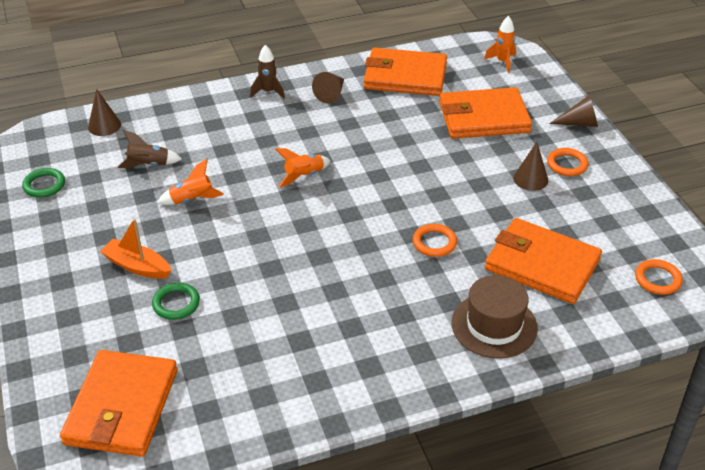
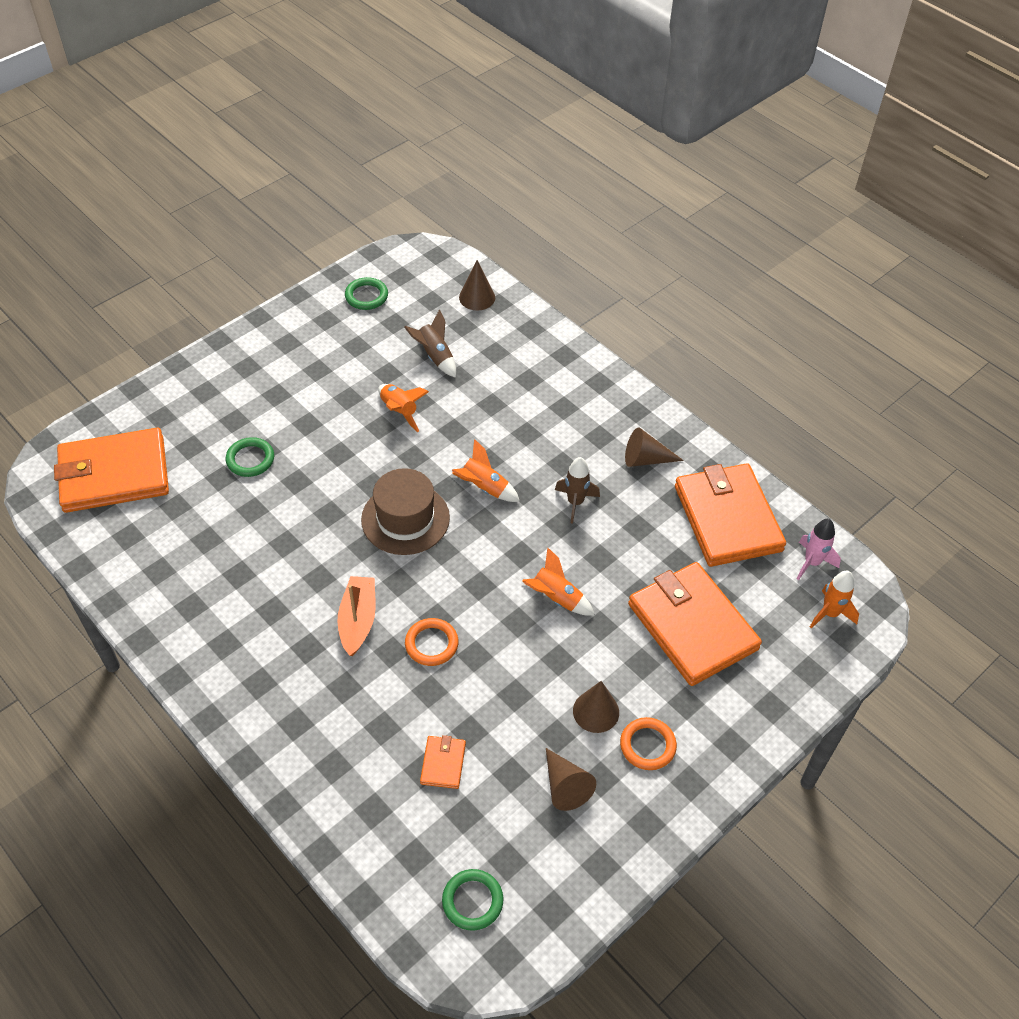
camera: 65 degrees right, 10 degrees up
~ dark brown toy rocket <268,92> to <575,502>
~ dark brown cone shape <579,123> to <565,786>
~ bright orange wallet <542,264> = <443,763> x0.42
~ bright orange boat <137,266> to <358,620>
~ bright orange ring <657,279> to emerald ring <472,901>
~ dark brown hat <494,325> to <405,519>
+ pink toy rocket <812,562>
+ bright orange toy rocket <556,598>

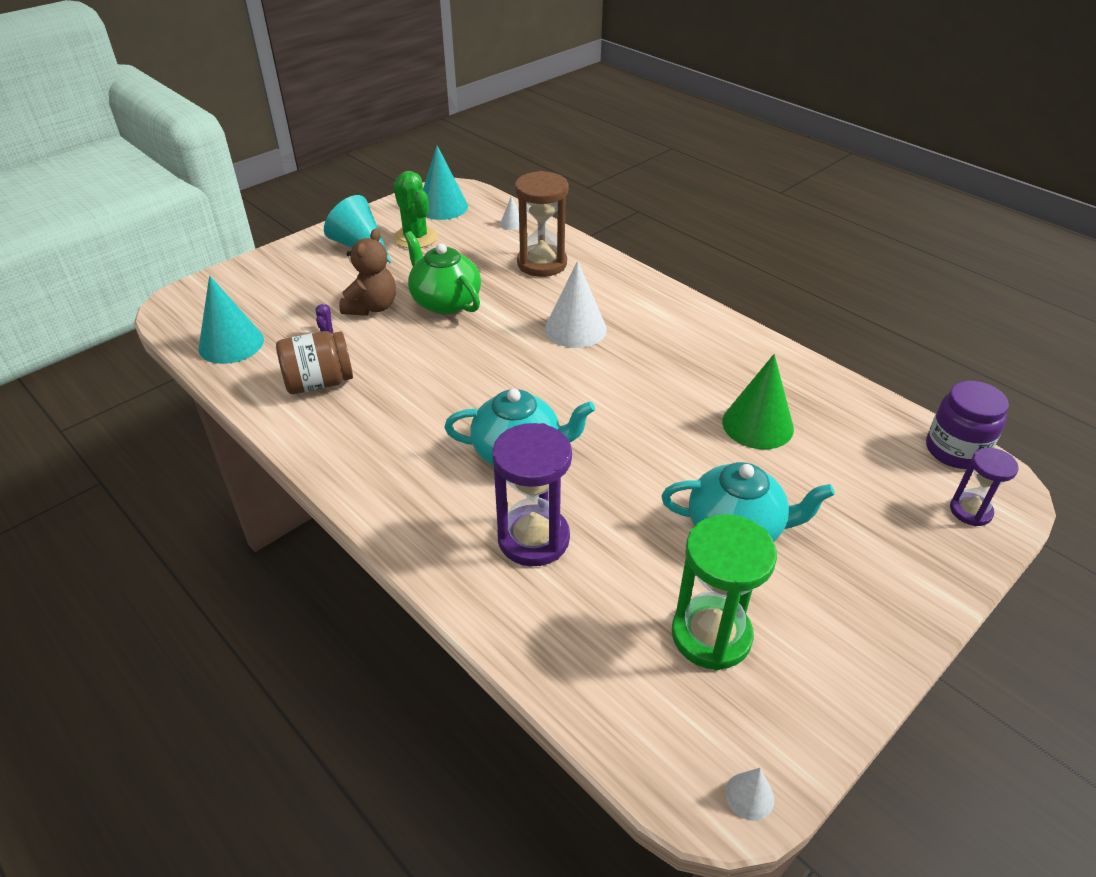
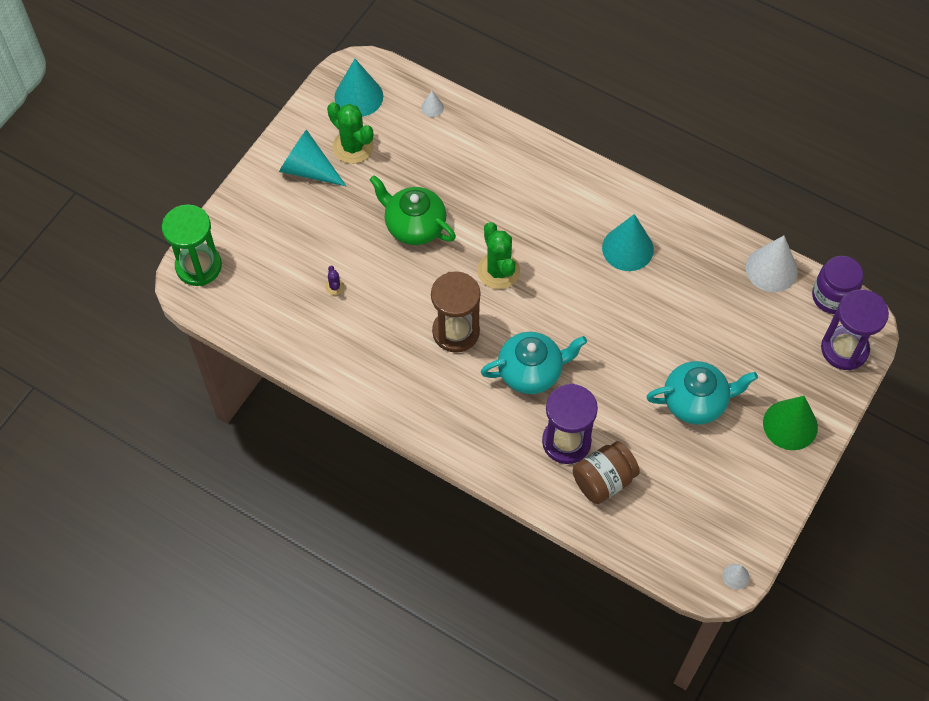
camera: 15 degrees left, 20 degrees up
~ dark brown hourglass <542,264> to <456,332>
- dark brown teddy <372,307>
~ white cone shape <575,329> to <771,269>
~ aqua cone shape <231,344> to <627,248>
~ dark brown jam jar <319,383> to <603,480>
~ emerald cone shape <757,425> to <790,425>
~ royal purple hourglass <970,511> = <844,349> x1.73
~ emerald hourglass <711,635> to <198,266>
+ emerald saguaro cactus <498,271>

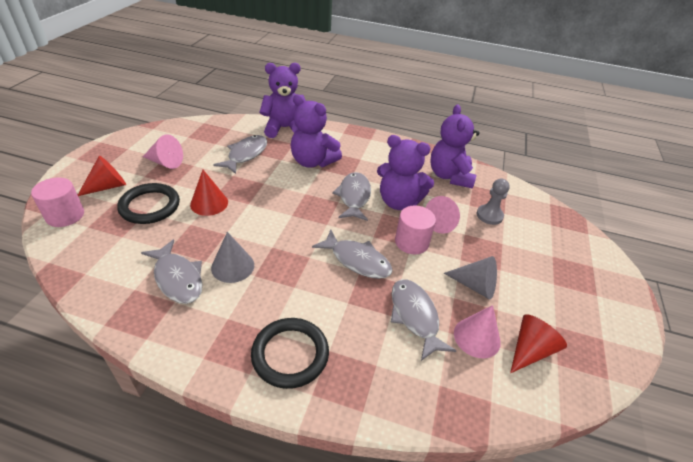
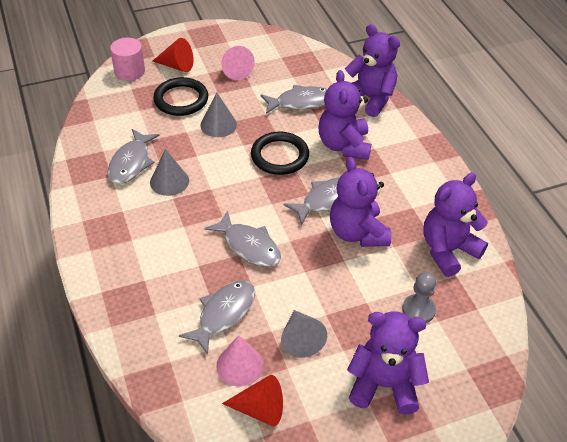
camera: 55 degrees right, 5 degrees up
~ red cone shape <209,203> to gray cone shape <218,125>
- pink cone shape <443,222>
- pink cylinder <411,242>
~ gray fish <357,260> = <249,246> 45 degrees counterclockwise
~ ebony ring <290,354> to <280,156>
+ royal purple teddy <384,385>

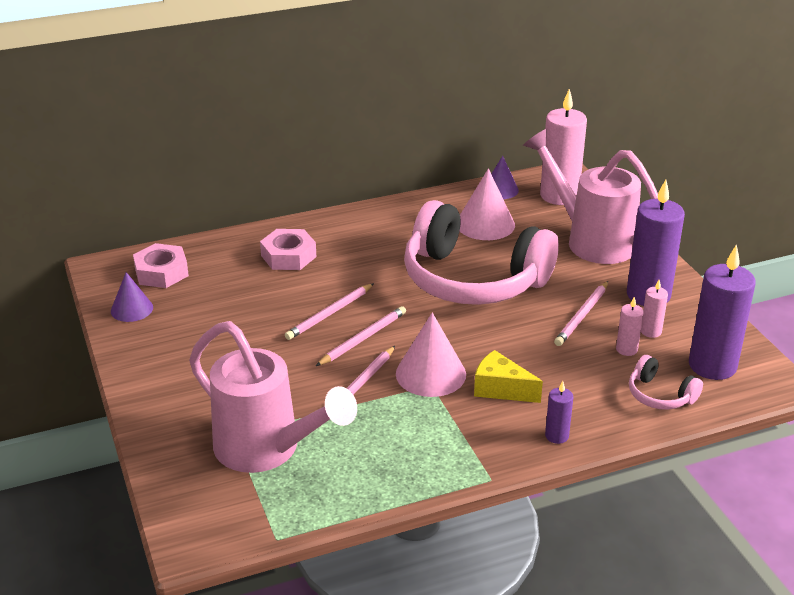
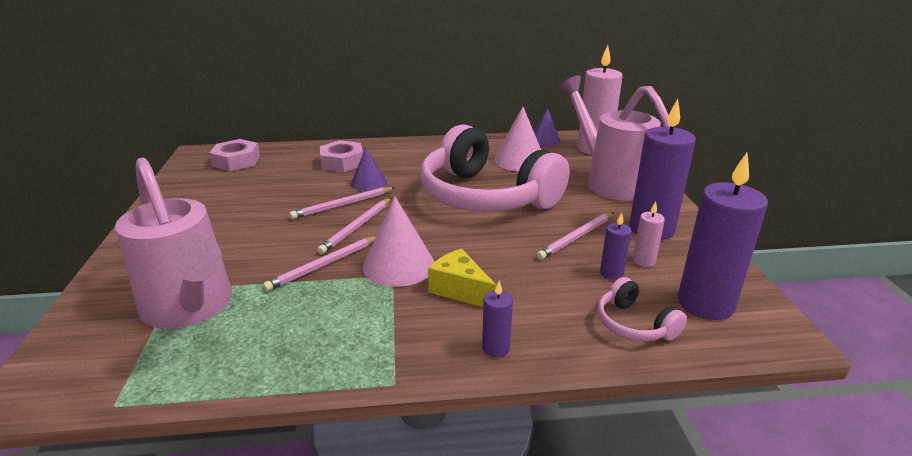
camera: 15 degrees right, 5 degrees down
~ royal purple cone shape <132,309> to <368,183>
~ pink candle <626,349> to royal purple candle <611,273>
~ pink pencil <363,338> = <357,227> 150 degrees clockwise

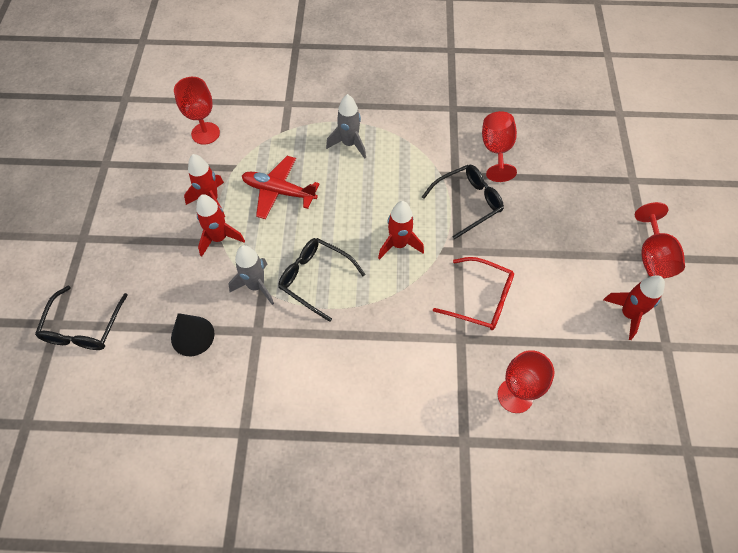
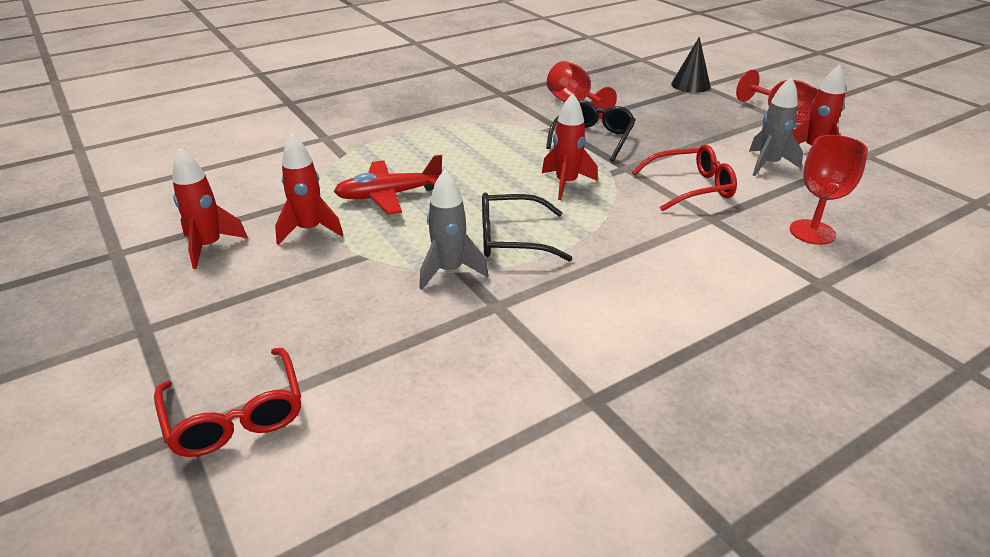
camera: 35 degrees left, 25 degrees down
- red chalice <205,133>
~ gray toy rocket <349,144> to <768,164>
~ red toy rocket <219,238> to <209,246>
~ ebony eyeglasses <84,327> to red eyeglasses <235,415>
~ ebony cone shape <192,336> to <690,85>

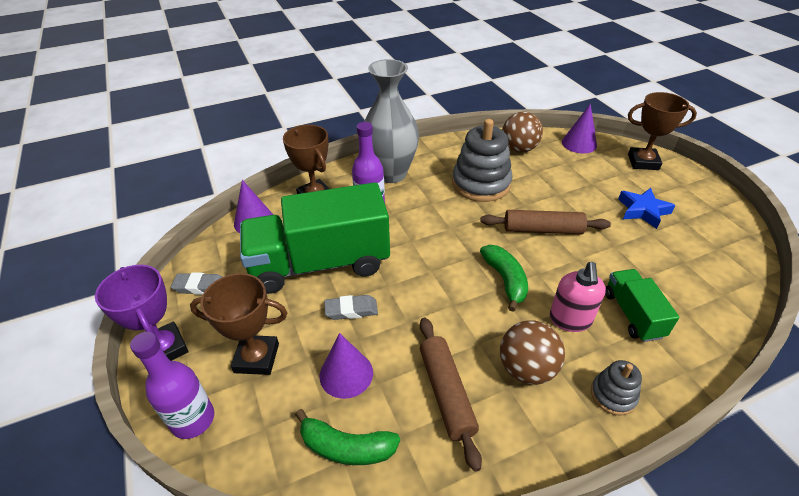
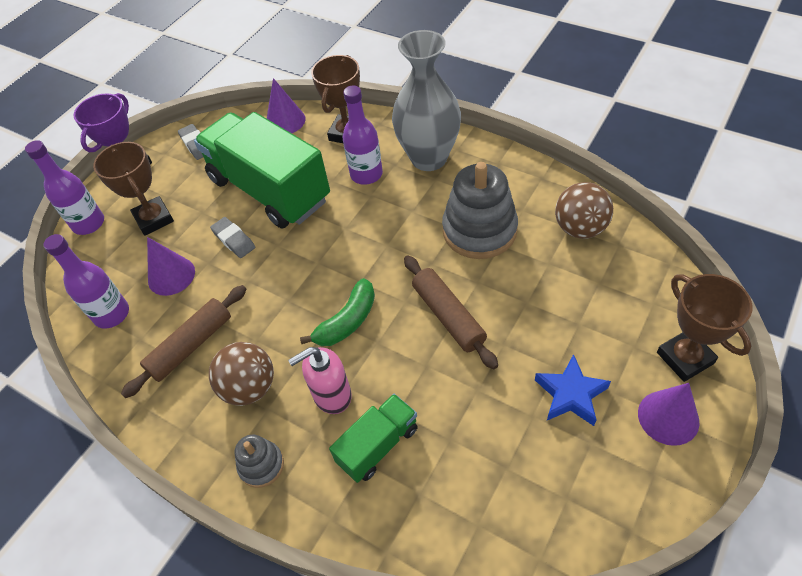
camera: 60 degrees right, 10 degrees up
~ royal purple cone shape <579,143> to <668,417>
~ emerald toy banana <346,447> to royal purple drink bottle <112,314>

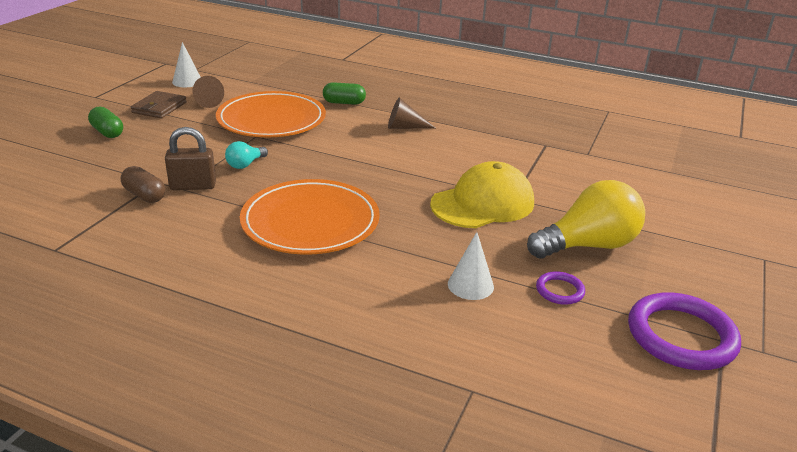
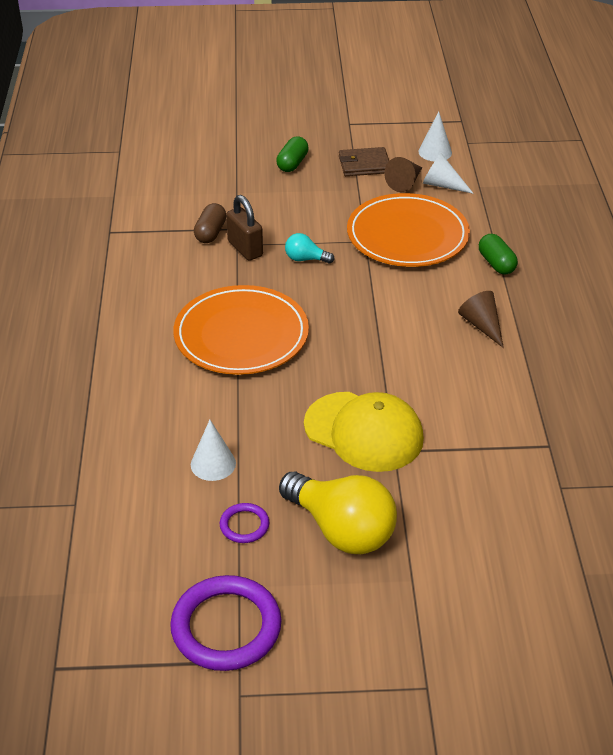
camera: 65 degrees right, 10 degrees up
+ white cone shape <442,185>

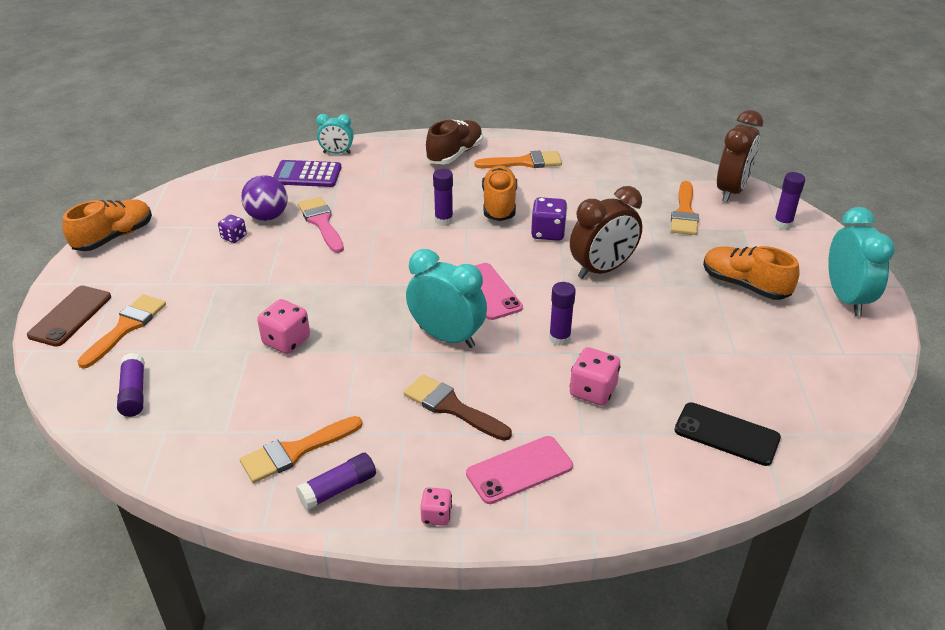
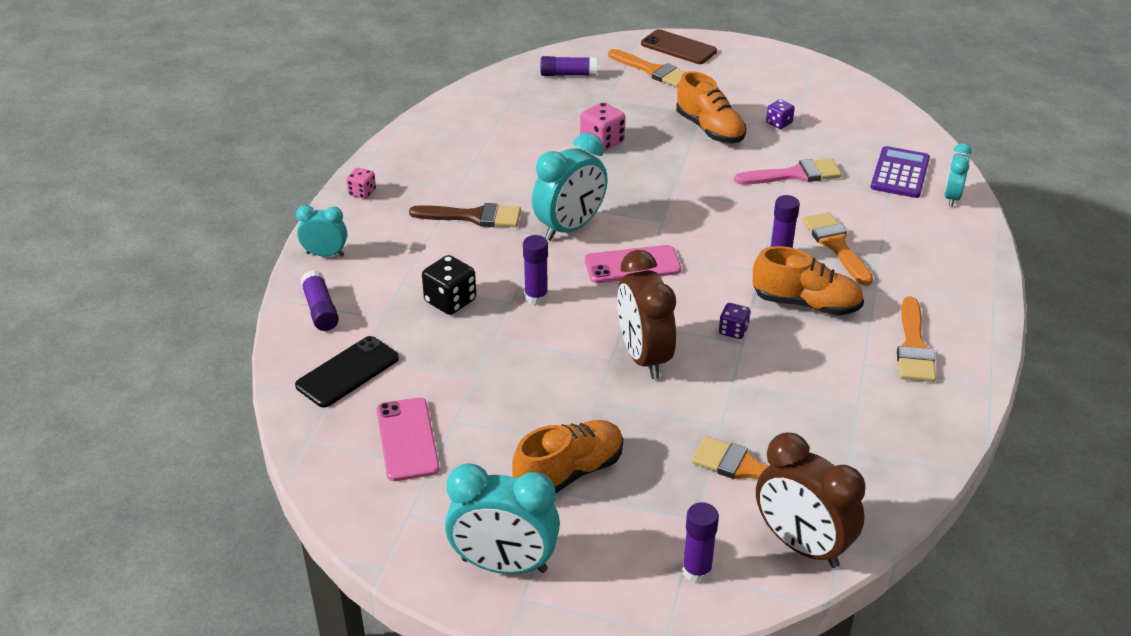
camera: 105 degrees right, 0 degrees up
- dark brown shoe <455,154>
- royal purple sphere <267,217>
~ royal purple game die <548,233> = <733,331> x0.61
~ bright orange shoe <114,237> to <709,129>
~ pink game die <593,391> to ebony game die <450,301>
~ dark brown paintbrush <452,407> = <473,217> 45 degrees clockwise
~ bright orange paintbrush <296,451> to <836,245>
~ pink smartphone <519,470> to <407,439>
~ royal purple glue stick <338,489> to <320,310>
+ aqua alarm clock <325,254>

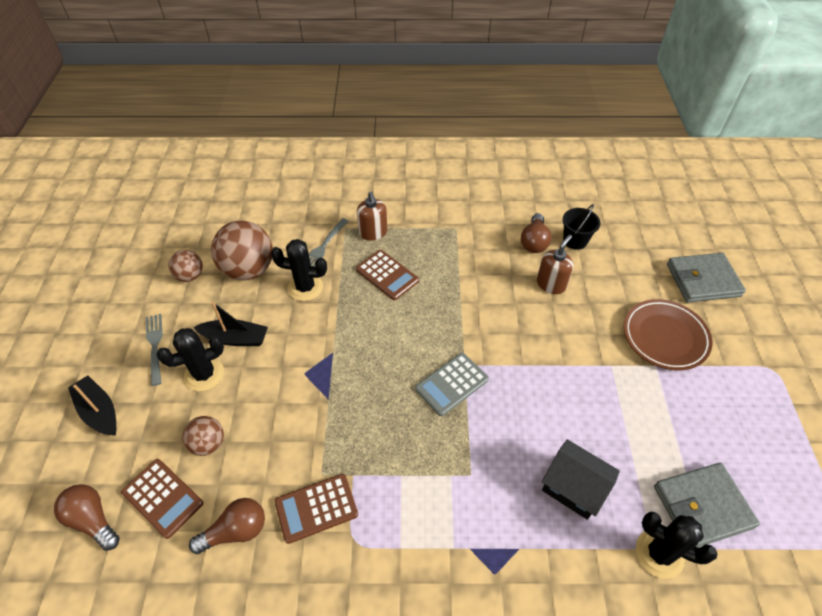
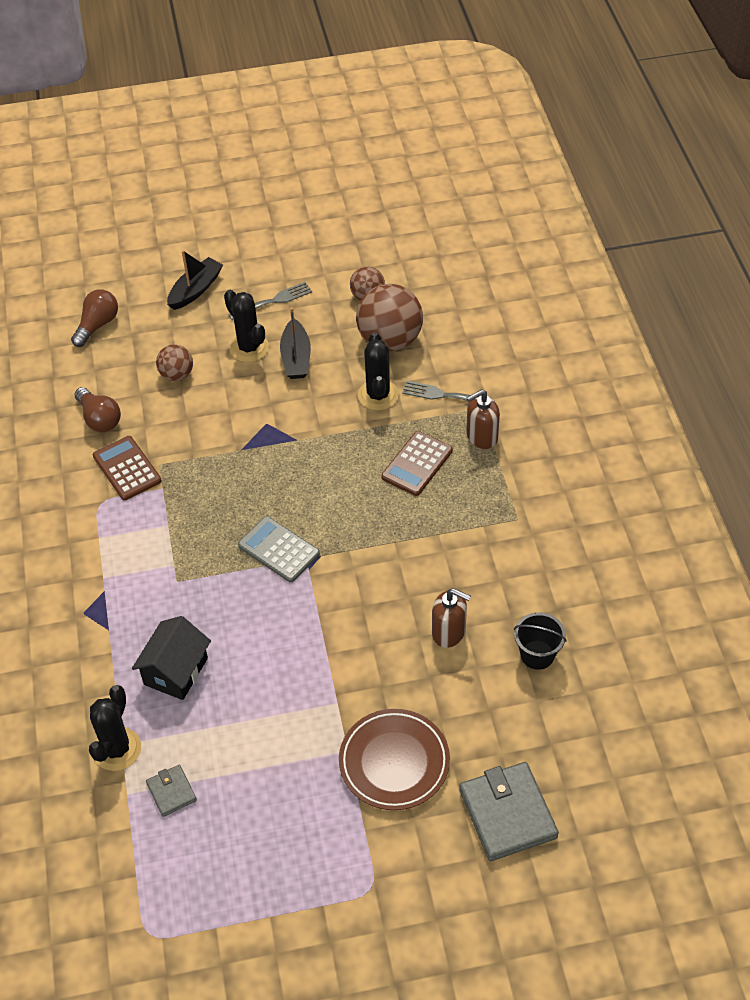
camera: 80 degrees right, 0 degrees up
- dark brown bulb <534,241>
- dark brown calculator <162,498>
~ gray wallet <702,507> = <171,792> x0.52

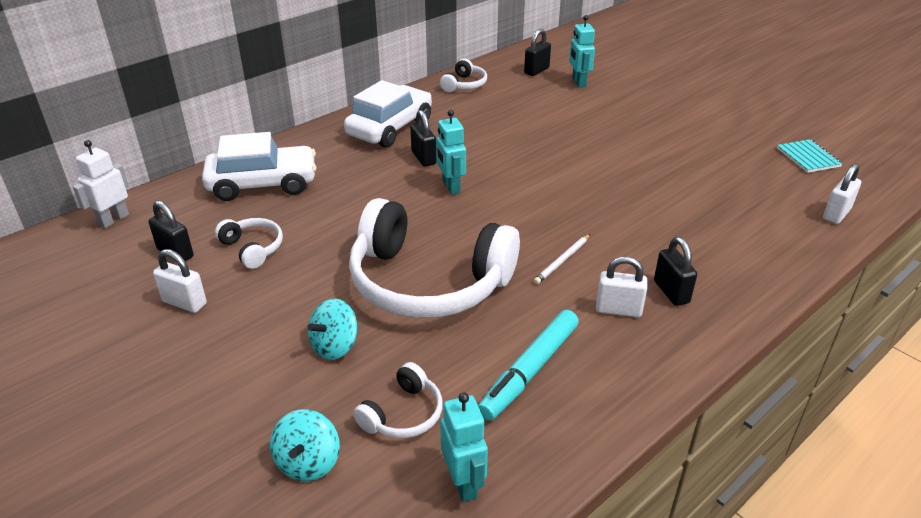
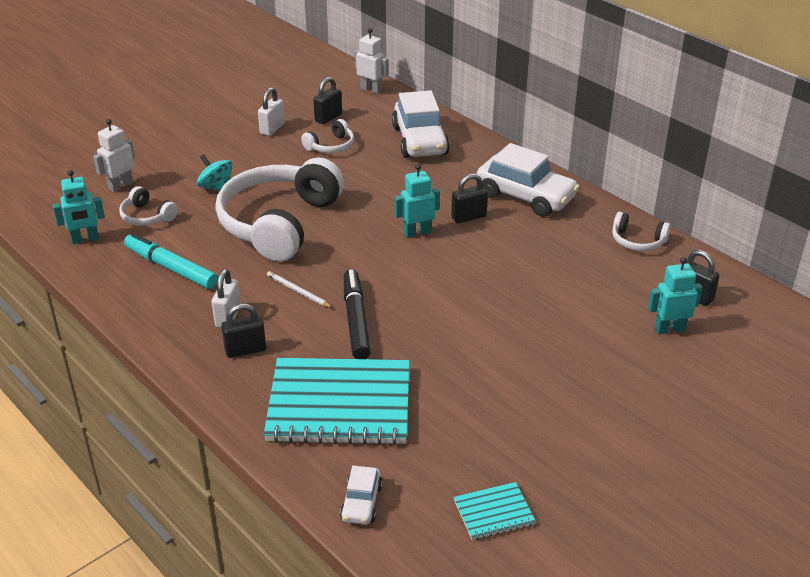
camera: 90 degrees right, 0 degrees up
~ white padlock <836,214> to white automobile <361,503>
~ aqua spinning top <308,462> to white robot figure <120,186>
+ ebony marker pen <356,320>
+ aqua notepad <339,404>

